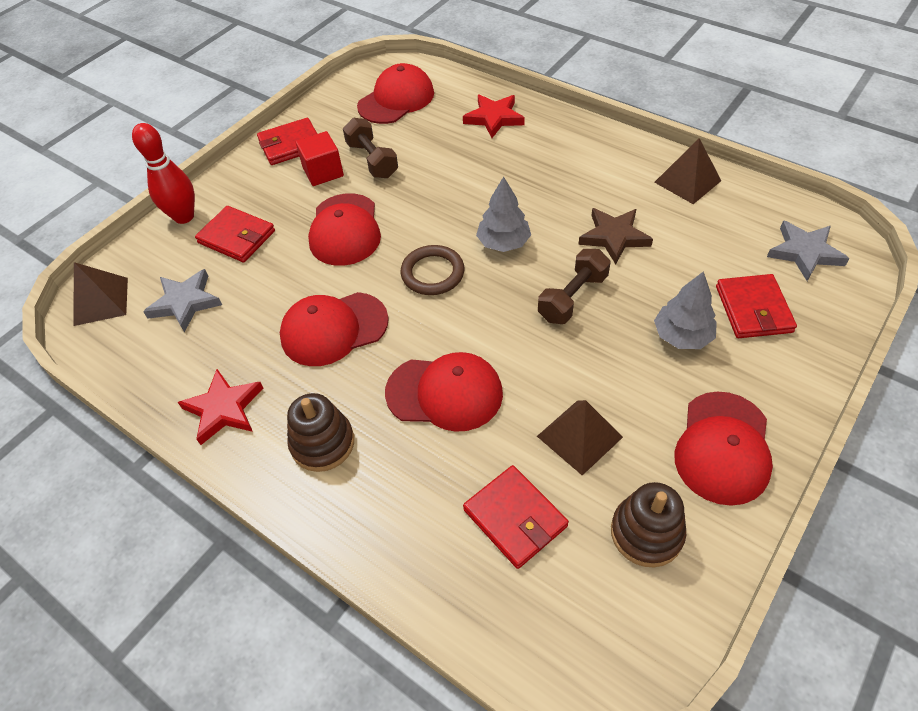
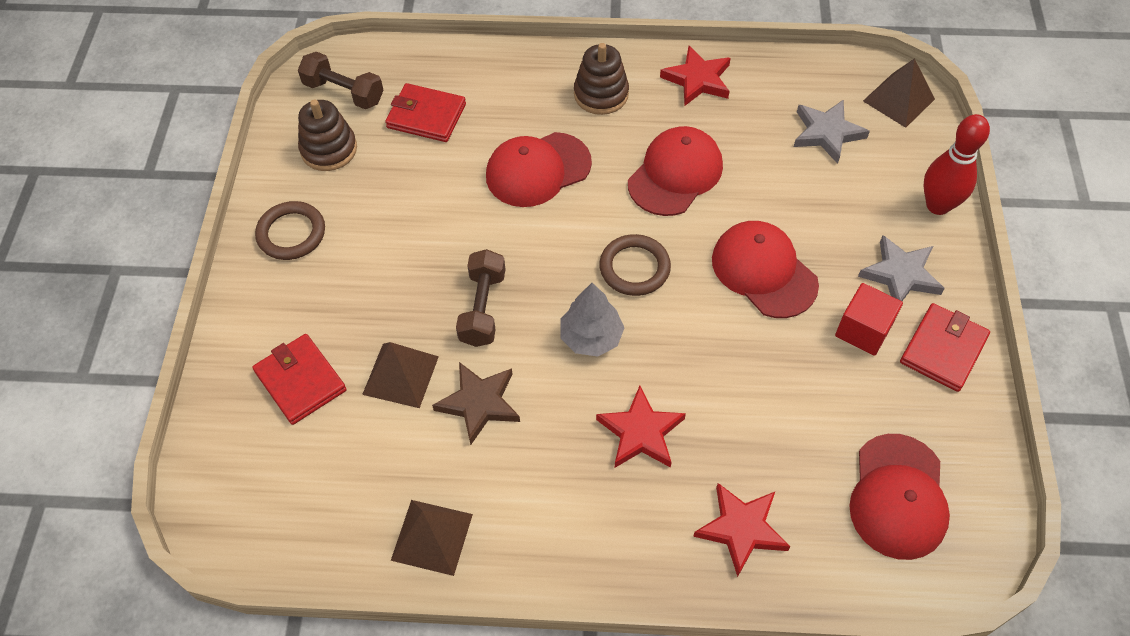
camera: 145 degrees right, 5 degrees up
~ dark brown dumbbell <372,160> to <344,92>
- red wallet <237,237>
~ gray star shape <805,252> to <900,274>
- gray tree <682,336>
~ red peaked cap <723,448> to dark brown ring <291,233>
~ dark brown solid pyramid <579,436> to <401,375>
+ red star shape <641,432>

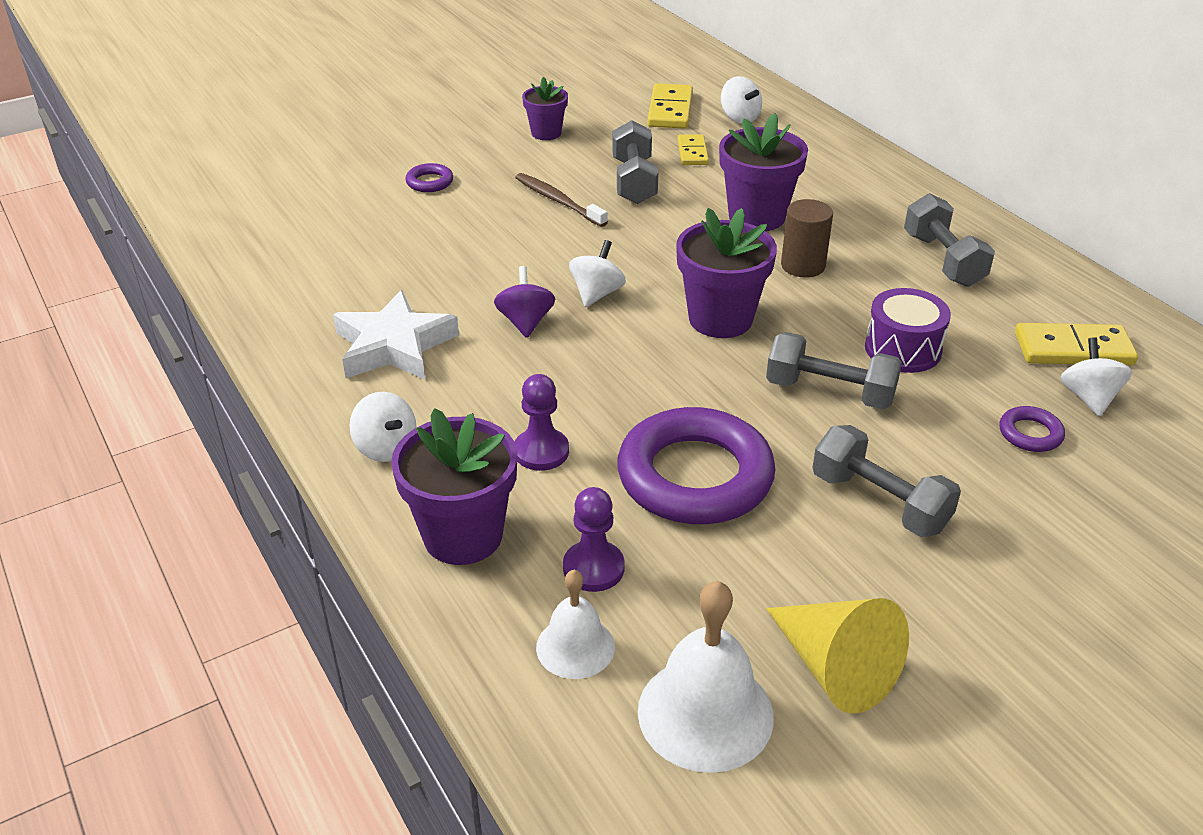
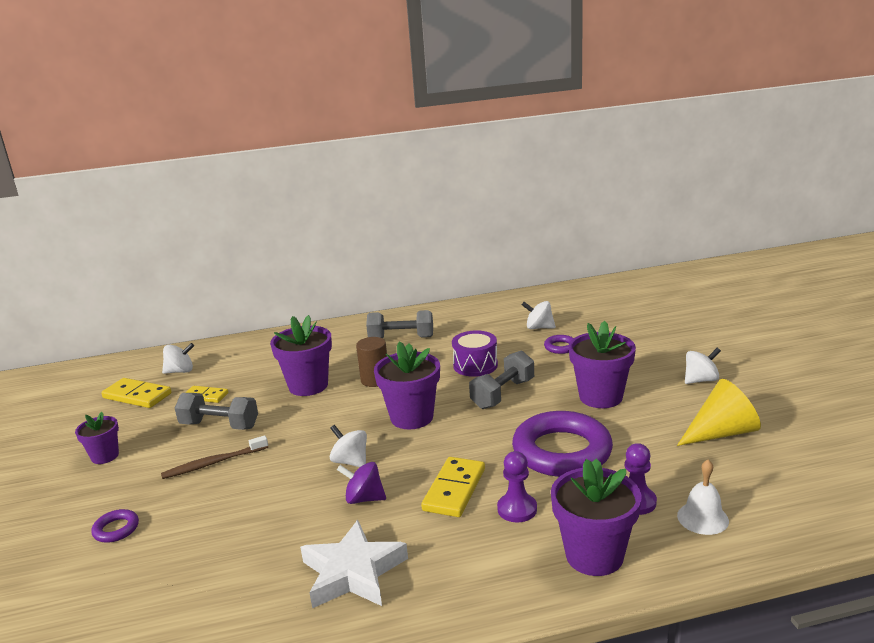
camera: 70 degrees left, 15 degrees down
~ golden domino tile <1073,349> to <454,490>
~ white spinning top <386,448> to <700,380>
~ gray dumbbell <879,502> to royal purple potted plant <600,397>
- white hand bell <705,713>

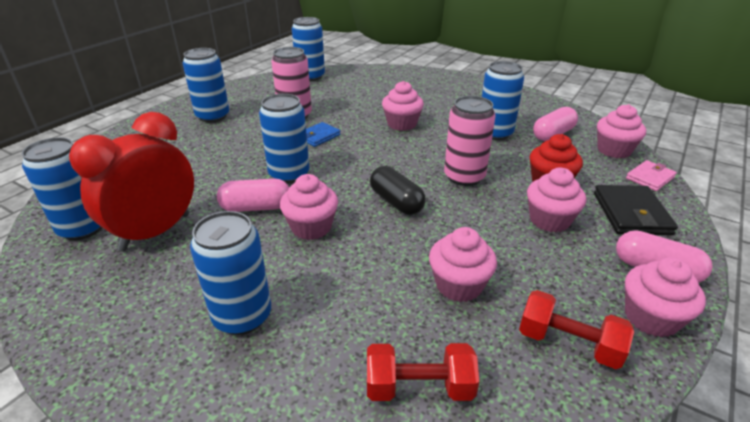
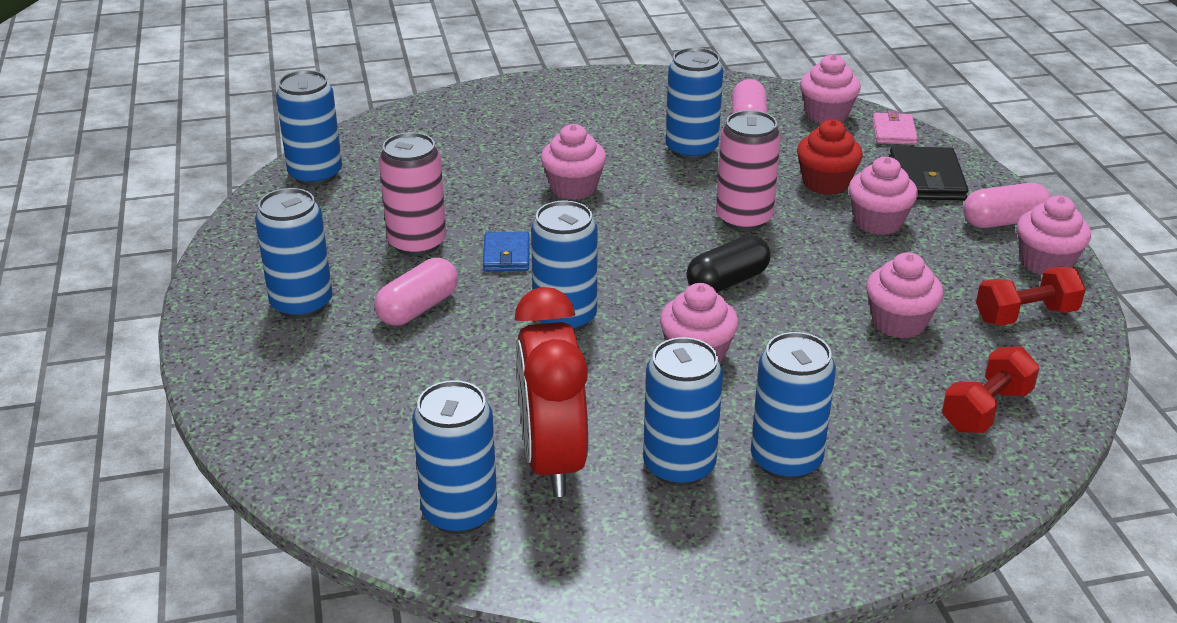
camera: 45 degrees left, 0 degrees up
~ ebony pill shape <396,202> = <727,282> 45 degrees counterclockwise
~ pink pill shape <256,207> to <418,308>
~ ebony wallet <631,213> = <926,179> 45 degrees clockwise
+ royal blue can <679,466>

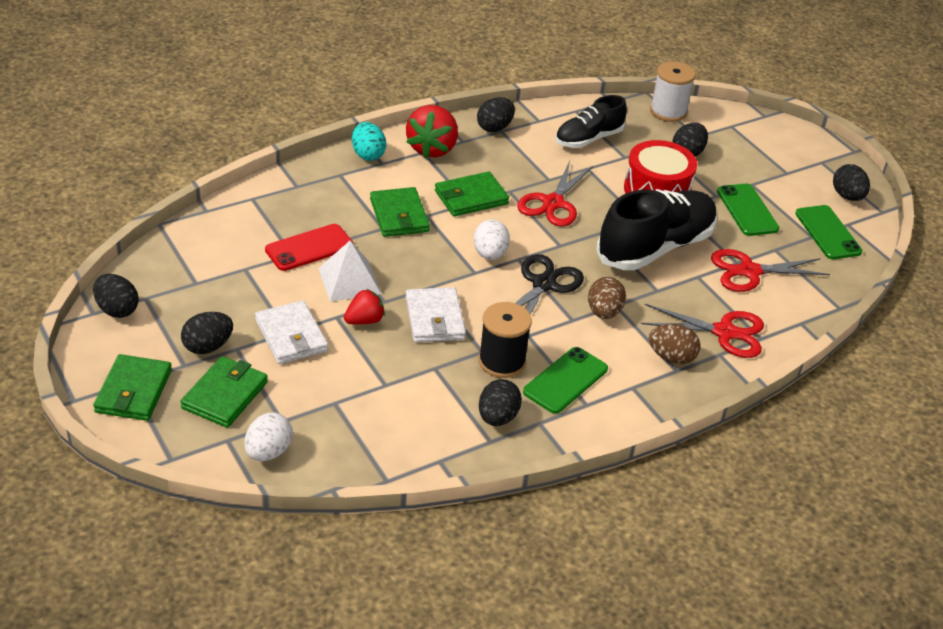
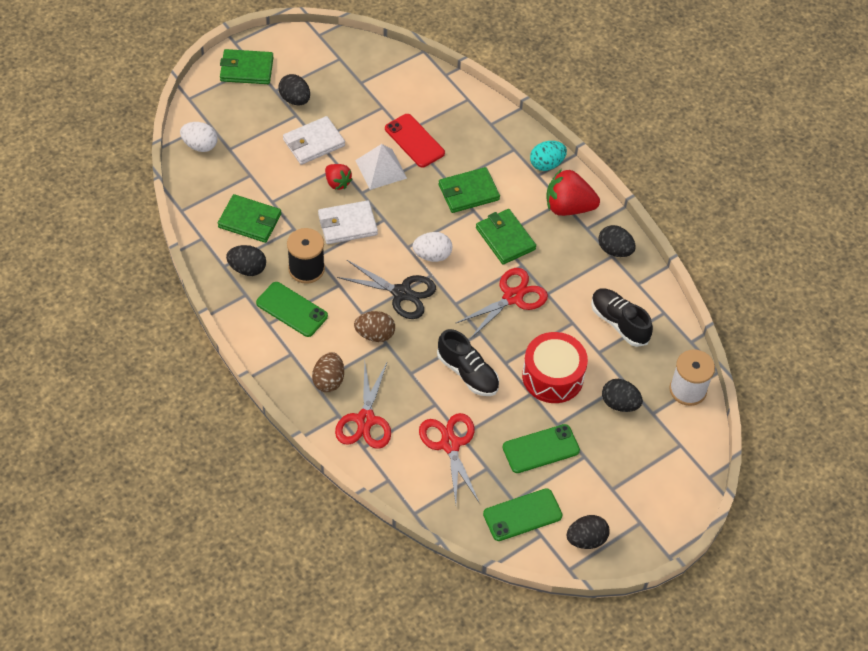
camera: 85 degrees right, 15 degrees up
~ red scissors <553,203> = <512,297> 120 degrees clockwise
~ ebony shoe <655,247> = <467,373> x0.60
- ebony egg <117,310>
~ emerald wallet <225,395> to <250,220>

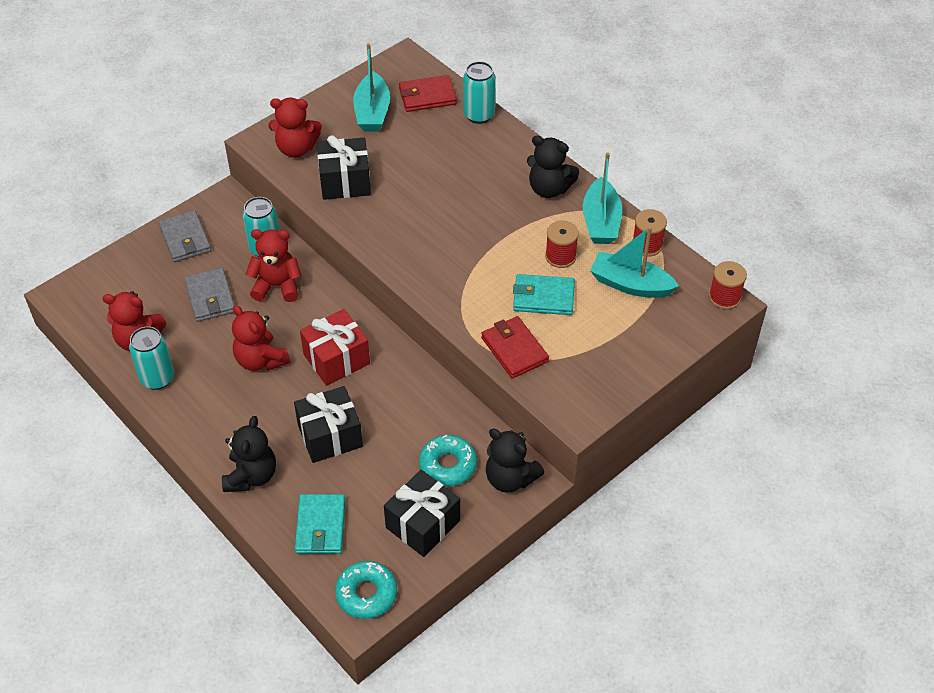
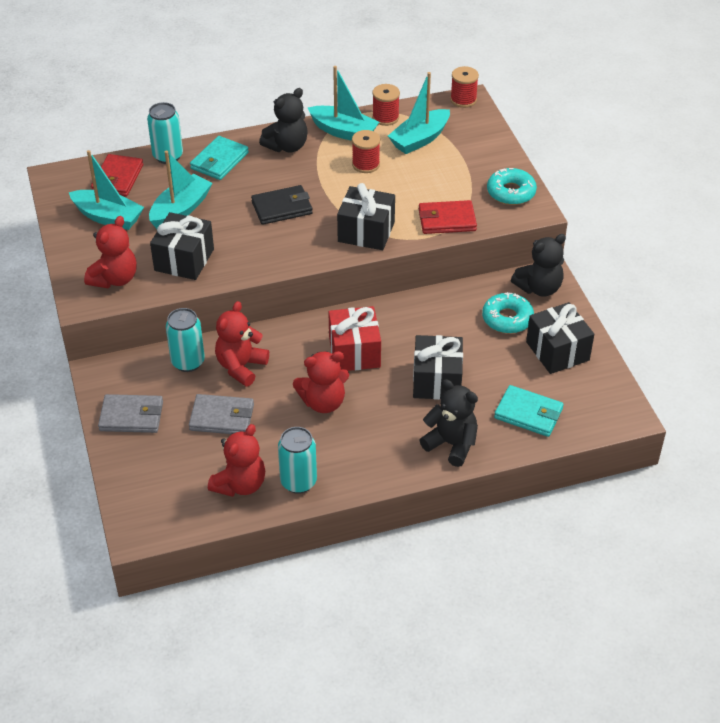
camera: 65 degrees left, 5 degrees down
~ aqua wallet <543,297> to <219,161>
~ aqua donut <366,594> to <511,192>
+ aqua boat <181,210>
+ ebony gift <366,232>
+ ebony wallet <282,208>

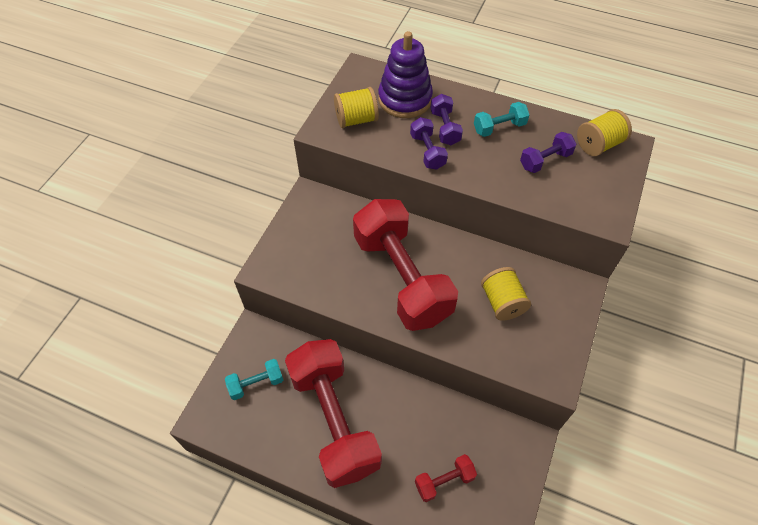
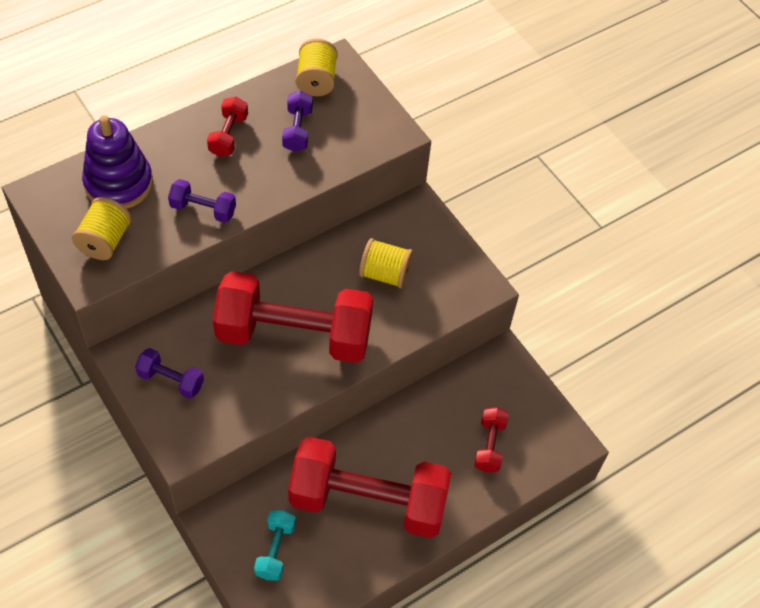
camera: 60 degrees left, 0 degrees up
~ royal purple dumbbell <445,128> to <171,380>
~ aqua dumbbell <499,127> to red dumbbell <228,135>

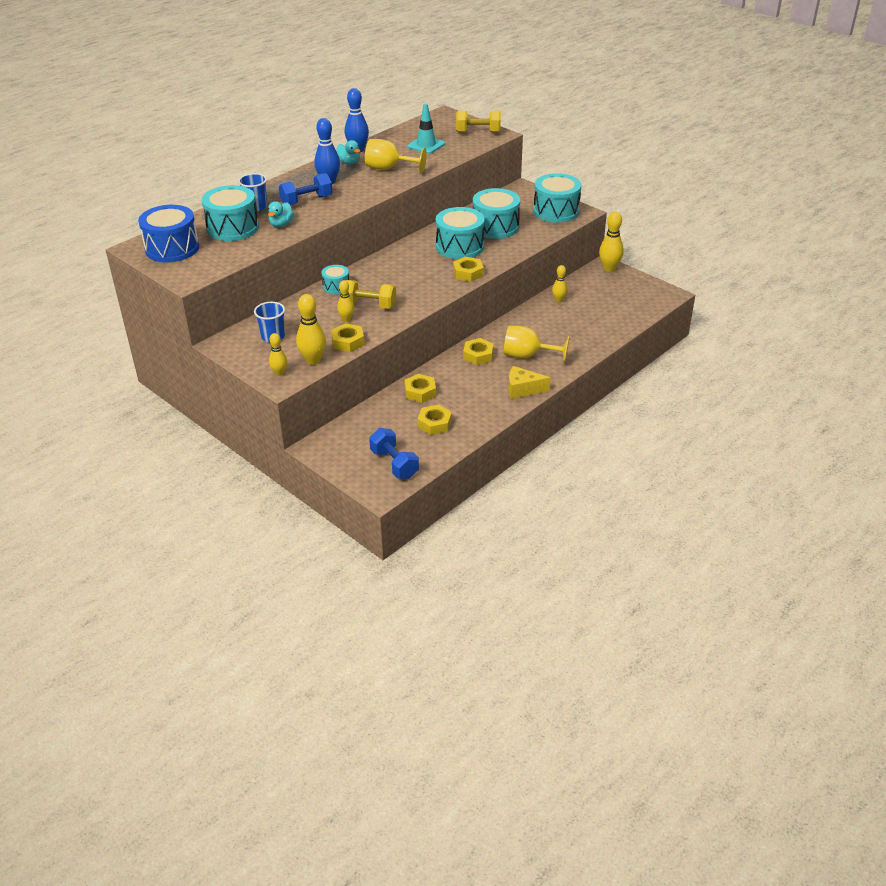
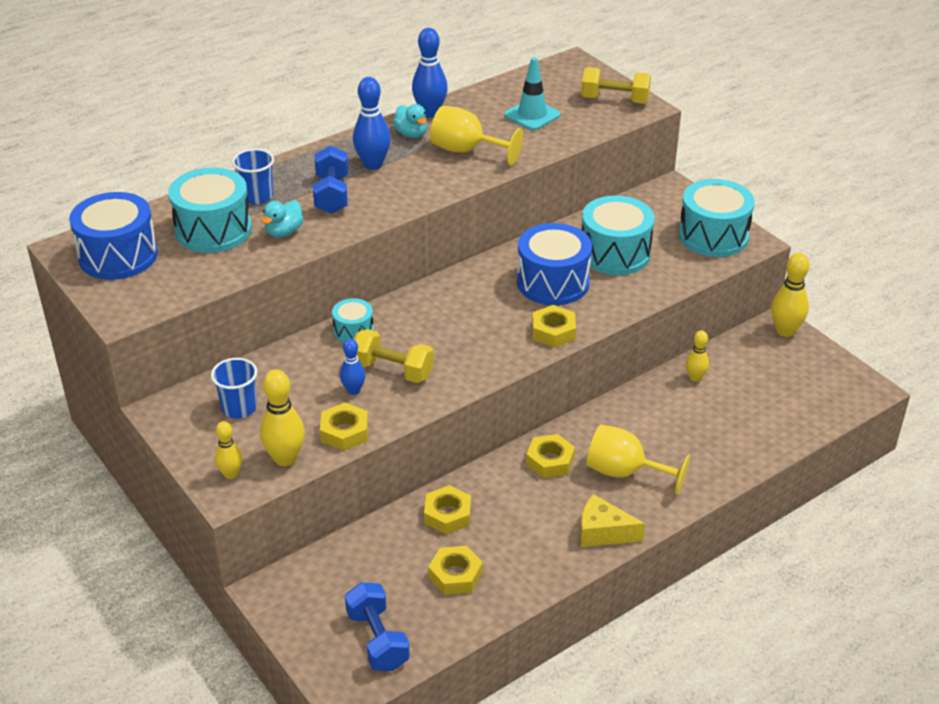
camera: 10 degrees right, 0 degrees up
~ royal blue dumbbell <306,201> = <332,195> 75 degrees counterclockwise
~ aqua snare drum <460,246> to royal blue snare drum <553,282>
~ golden tenpin <346,319> to royal blue tenpin <353,390>

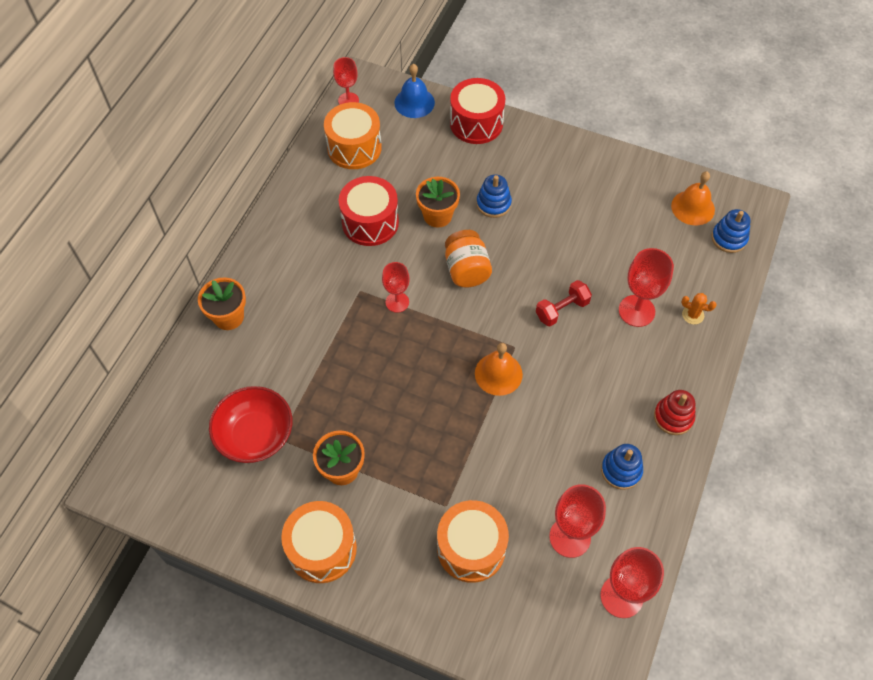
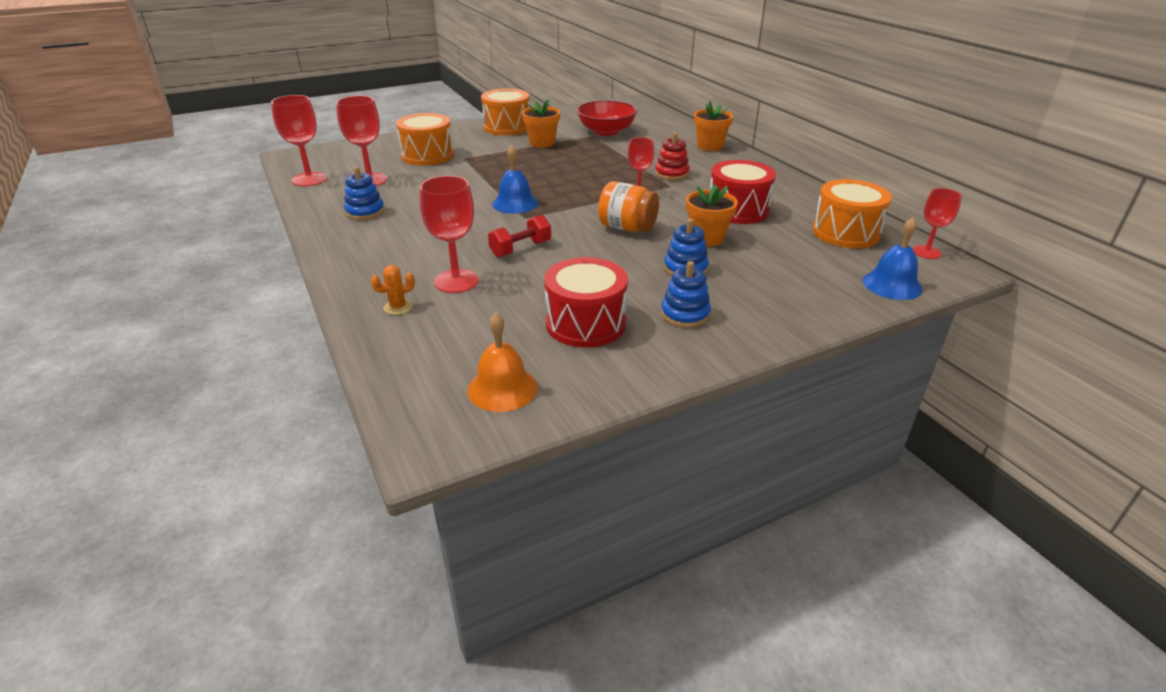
camera: 130 degrees right, 25 degrees down
~ red snare drum <476,123> to <585,323>
~ royal blue stacking rings <729,238> to <685,314>
~ red dumbbell <562,310> = <520,249> 45 degrees clockwise
~ bright orange hand bell <498,374> to royal blue hand bell <515,203>
~ red stacking rings <673,417> to <671,174>

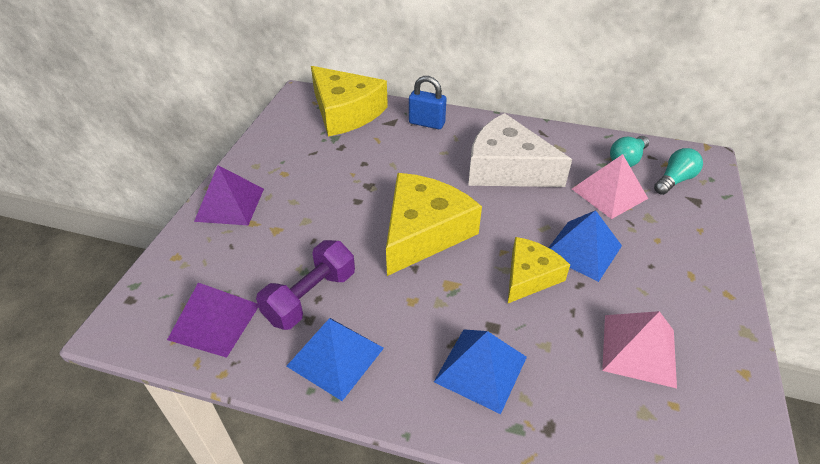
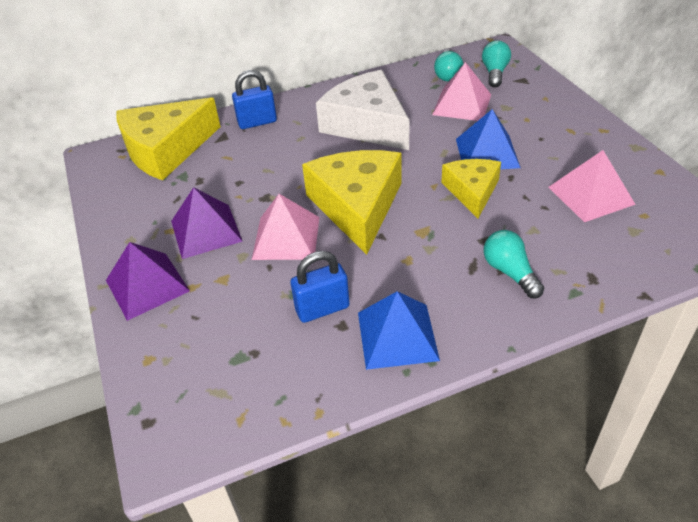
camera: 35 degrees left, 0 degrees up
~ golden piece of cheese <345,112> = <166,149> 135 degrees clockwise
~ white piece of cheese <507,168> = <367,124> 60 degrees clockwise
~ royal purple dumbbell <310,297> to royal blue padlock <322,309>
~ royal purple solid pyramid <214,321> to <206,231>
~ royal blue solid pyramid <480,369> to aqua bulb <510,272>
+ pink solid pyramid <286,237>

